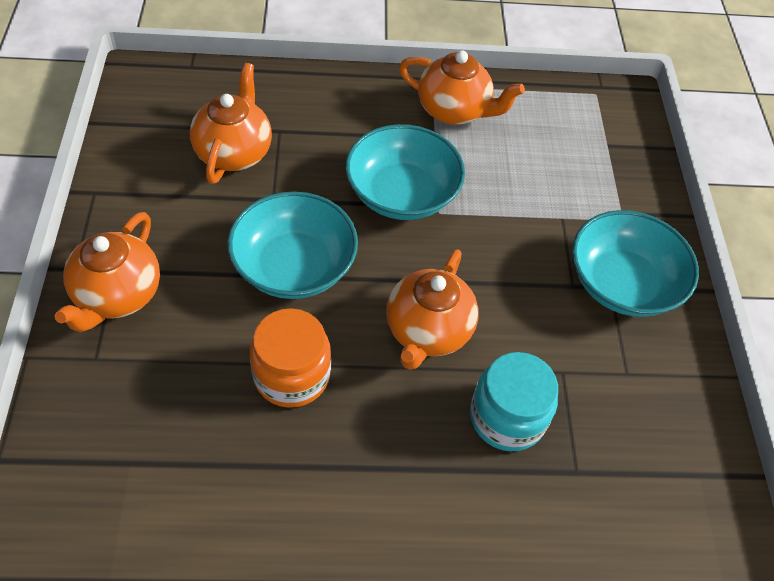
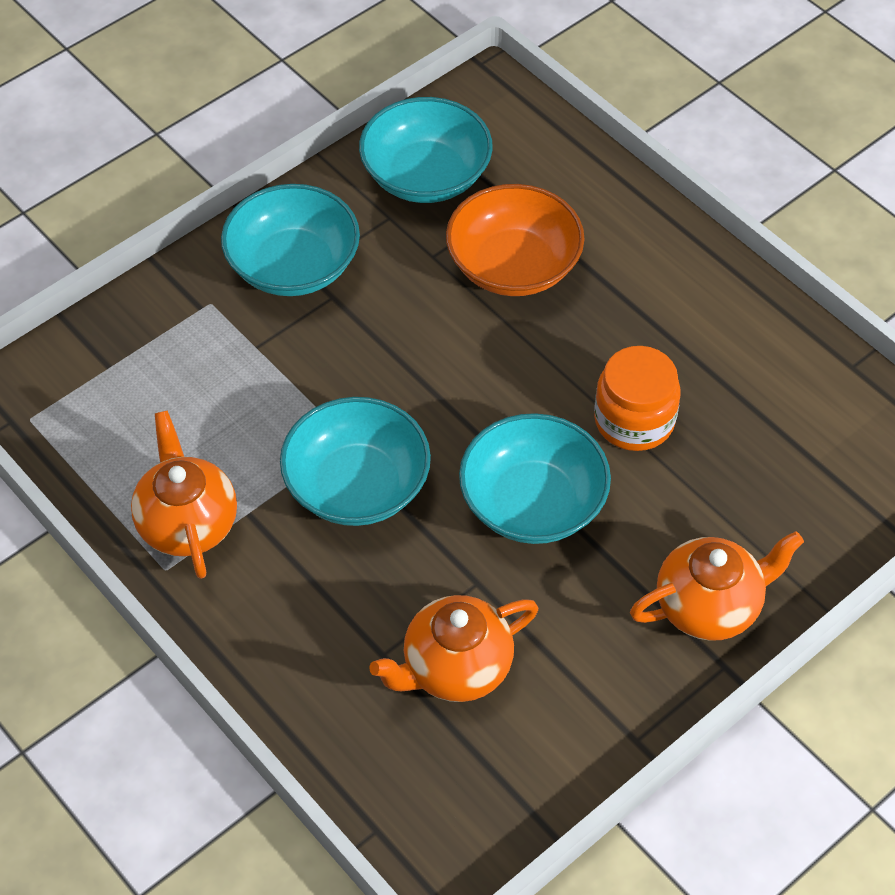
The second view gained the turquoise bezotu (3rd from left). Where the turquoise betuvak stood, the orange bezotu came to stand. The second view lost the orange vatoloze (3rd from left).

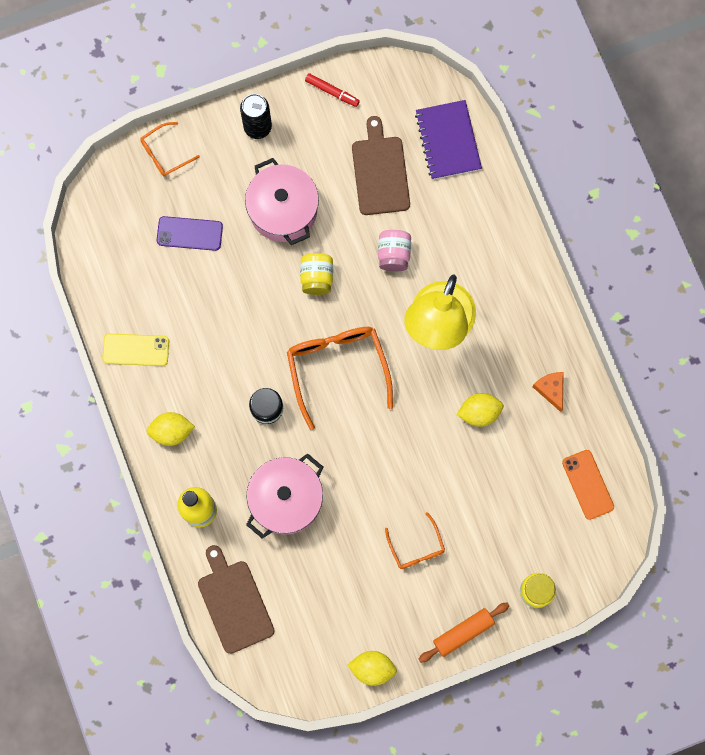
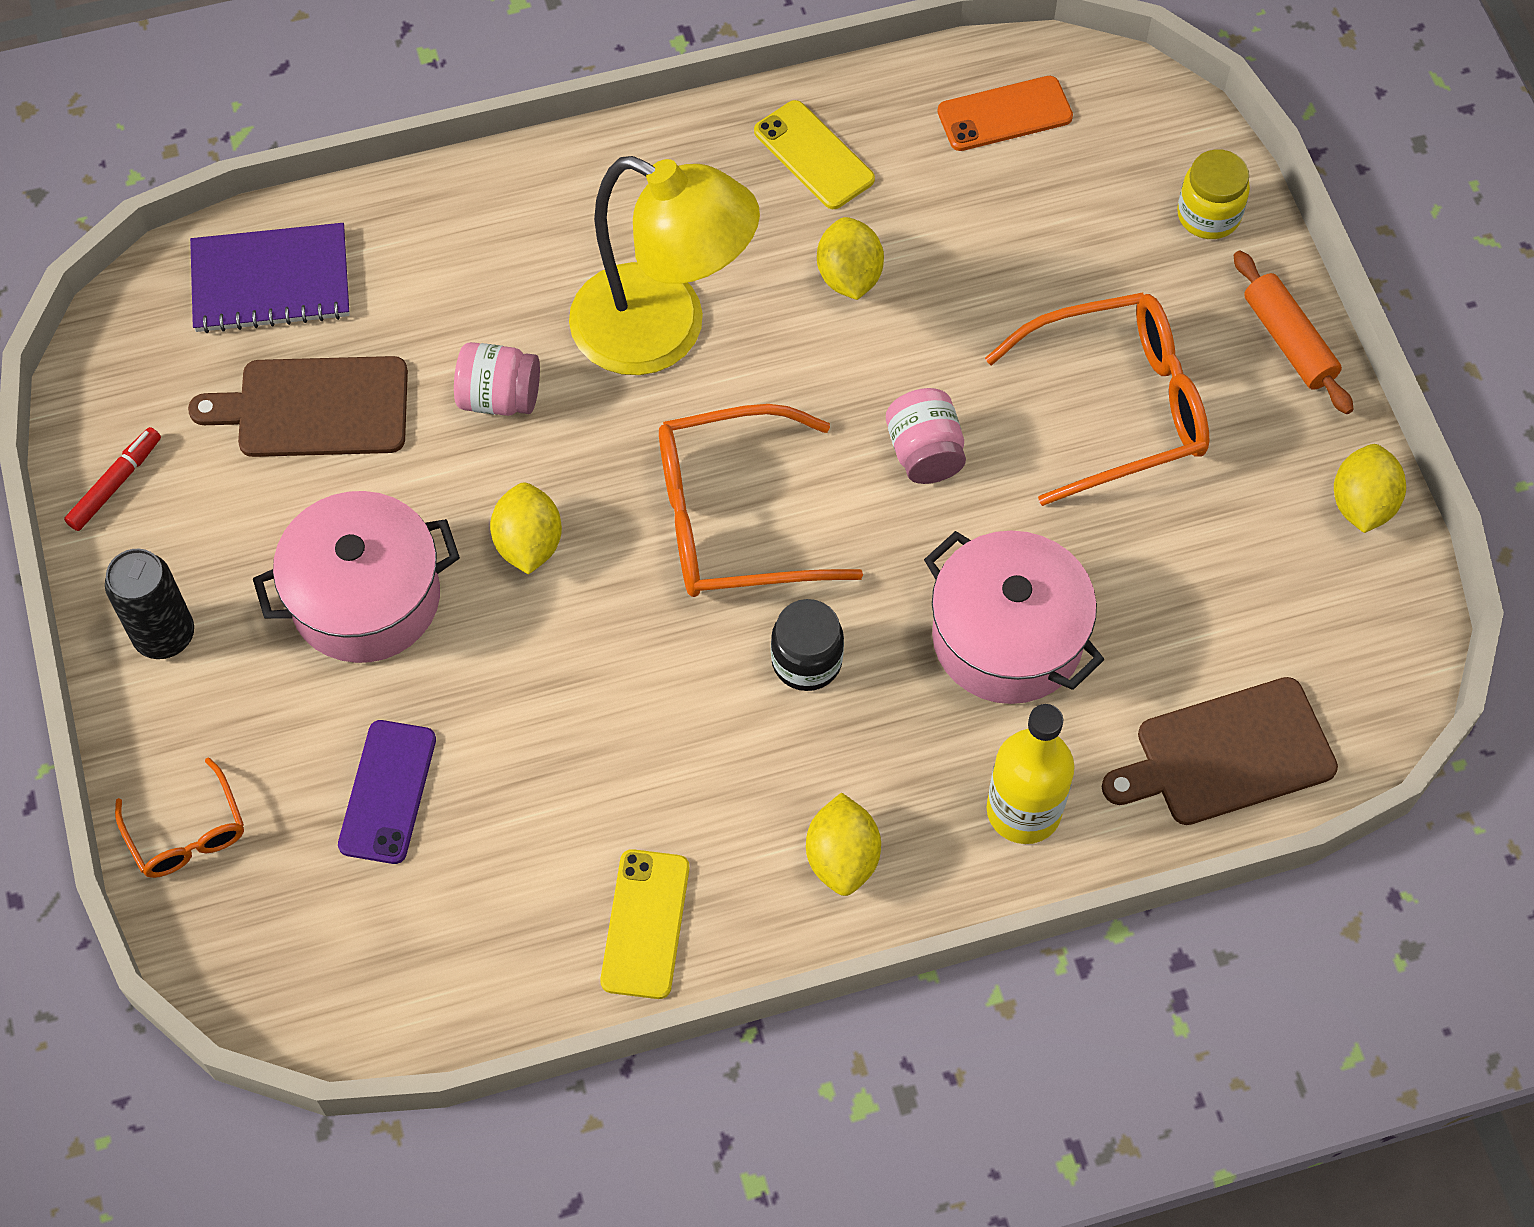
Where the yellow betuvak (1st from left) stood, the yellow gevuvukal (1st from left) came to stand. Where the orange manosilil stood, the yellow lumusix (2nd from left) came to stand. The second view gained the pink betuvak (2nd from left). The size of the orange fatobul (3rd from left) changed by a factor of 1.89.

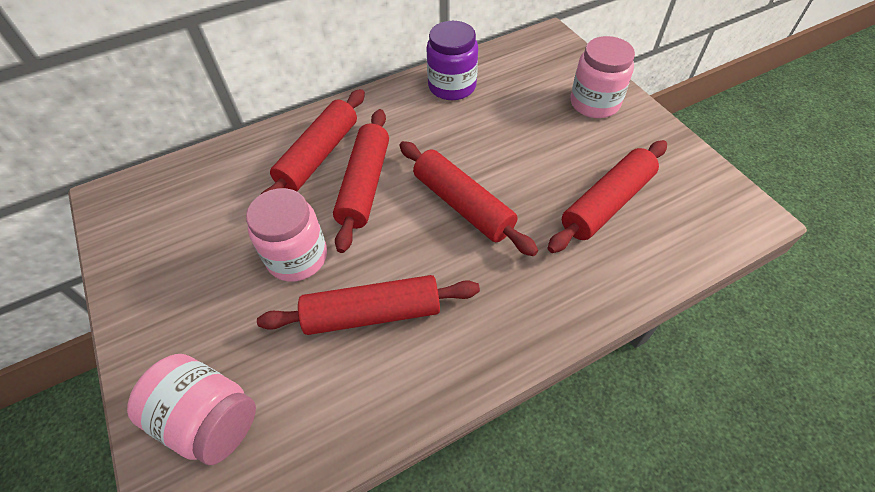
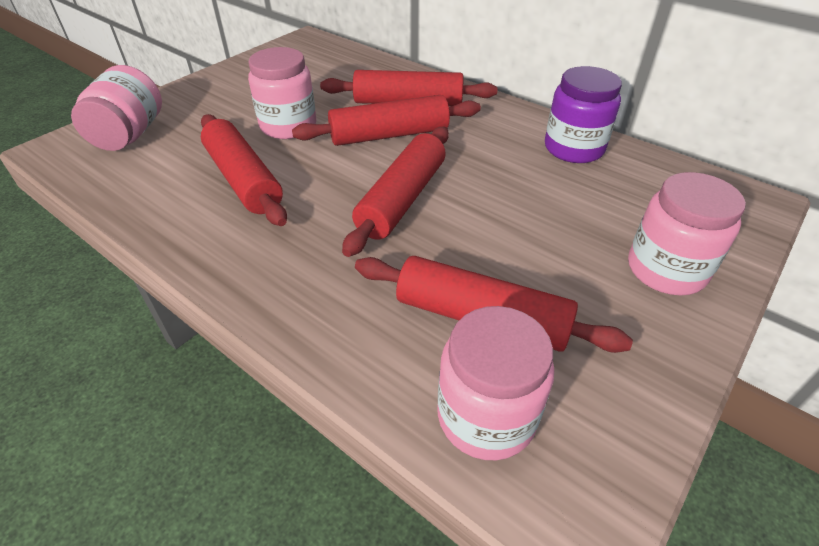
The second view gained the pink betuvak (3rd from left).

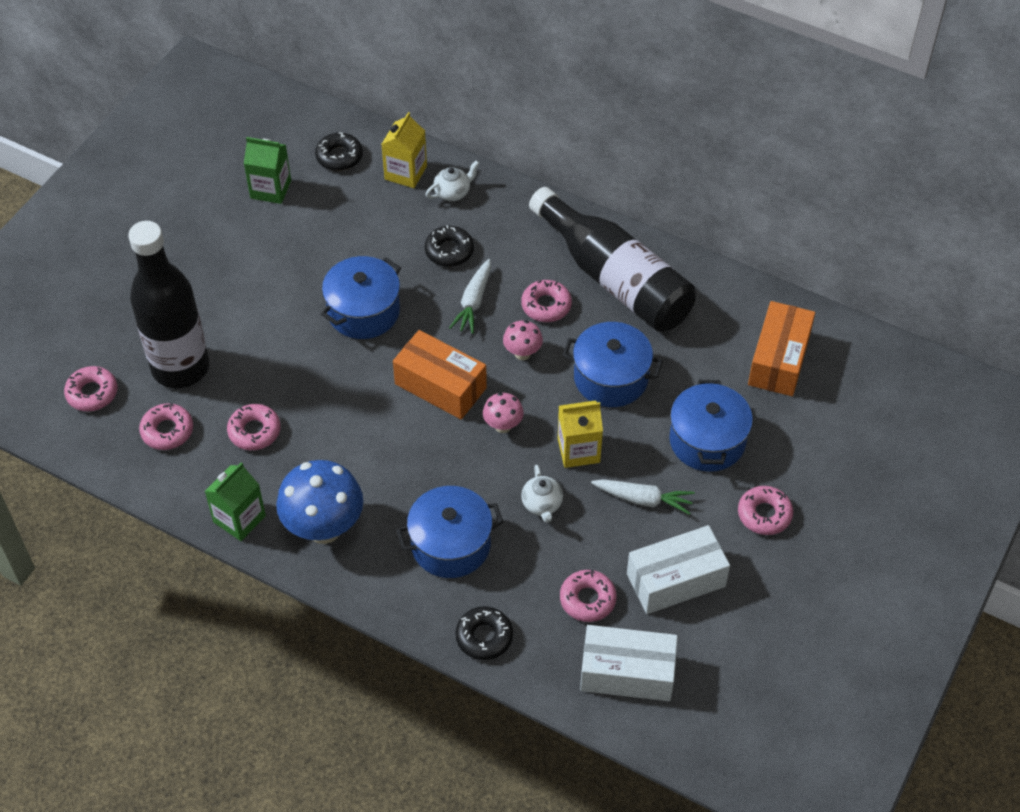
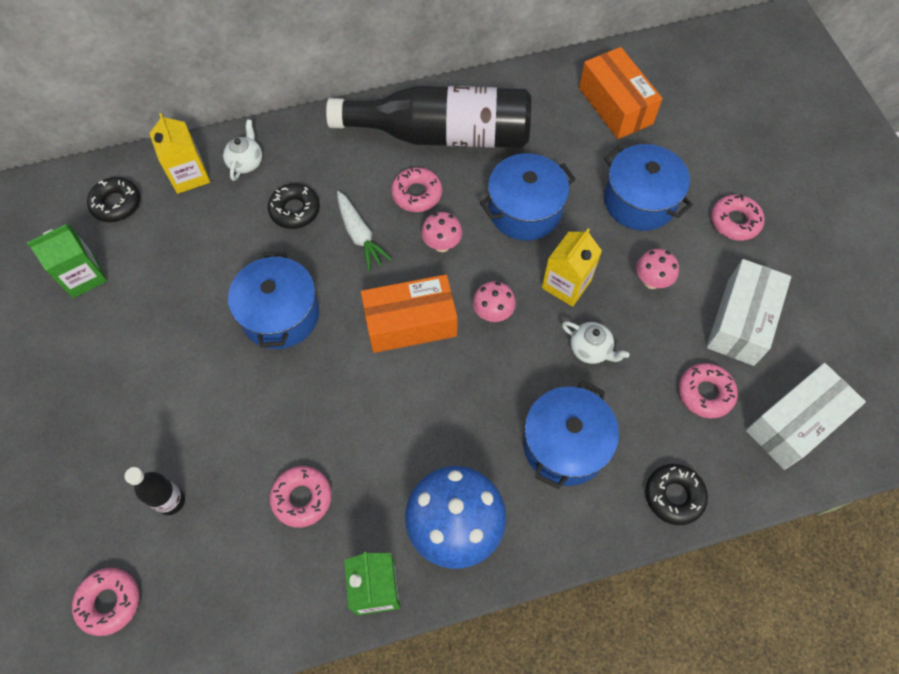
The size of the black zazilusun (1st from left) changed by a factor of 0.42. Where the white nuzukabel (2nd from left) stood, the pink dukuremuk (3rd from left) came to stand. The second view lost the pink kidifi (2nd from left).

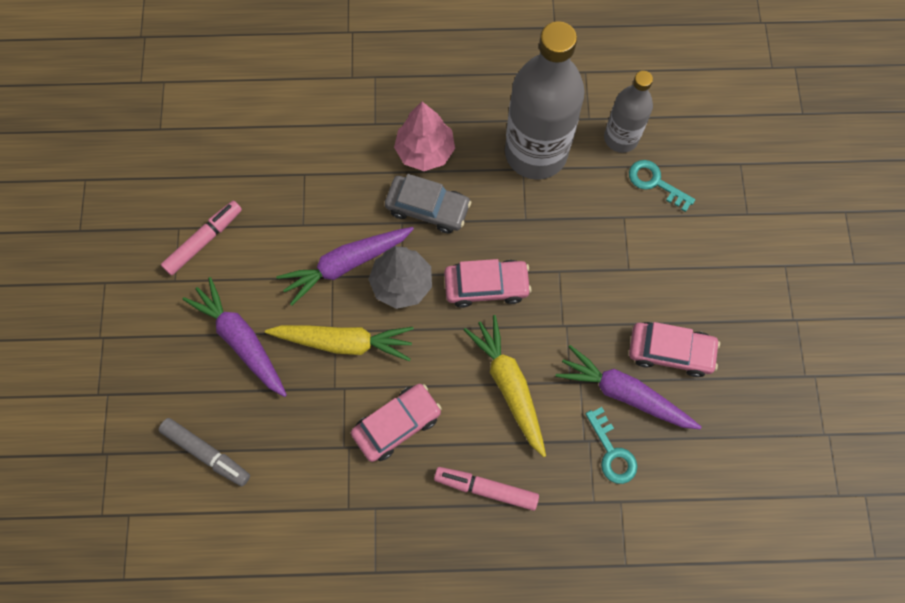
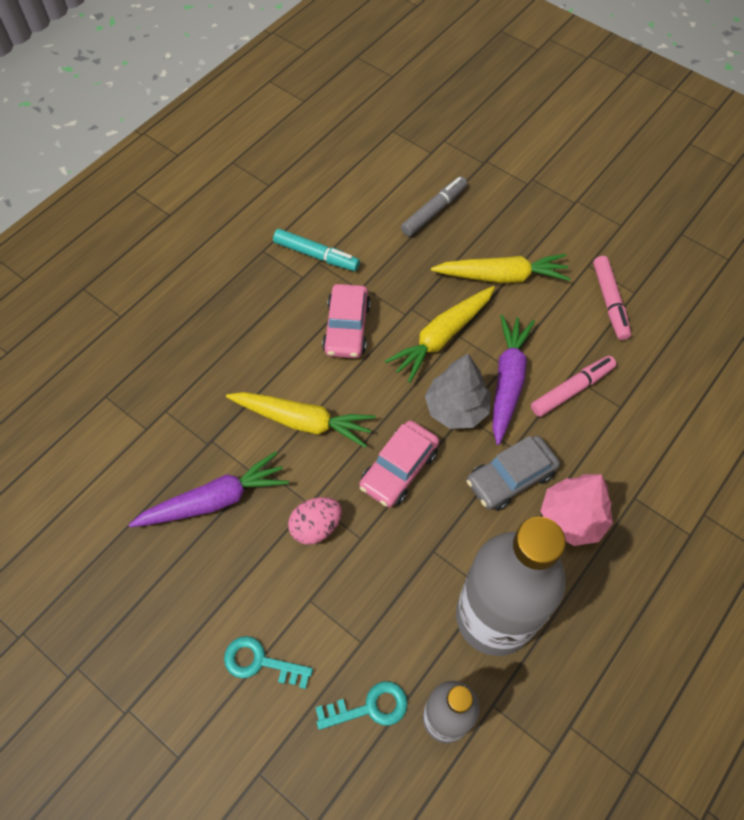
The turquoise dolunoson (1st from left) ended up elsewhere. The second view gained the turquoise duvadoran. The second view gained the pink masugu. The grey duvadoran ended up facing another way, 150 degrees clockwise from before. What was the purple nuzukabel (1st from left) turned into the yellow nuzukabel (3rd from left). The pink duvadoran (2nd from left in the first image) ended up elsewhere. The second view lost the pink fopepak (3rd from left).

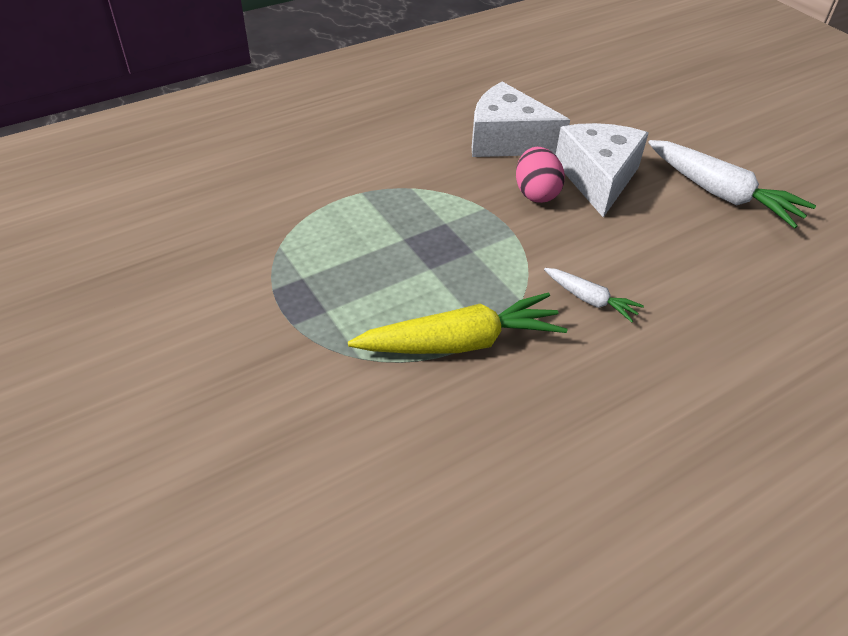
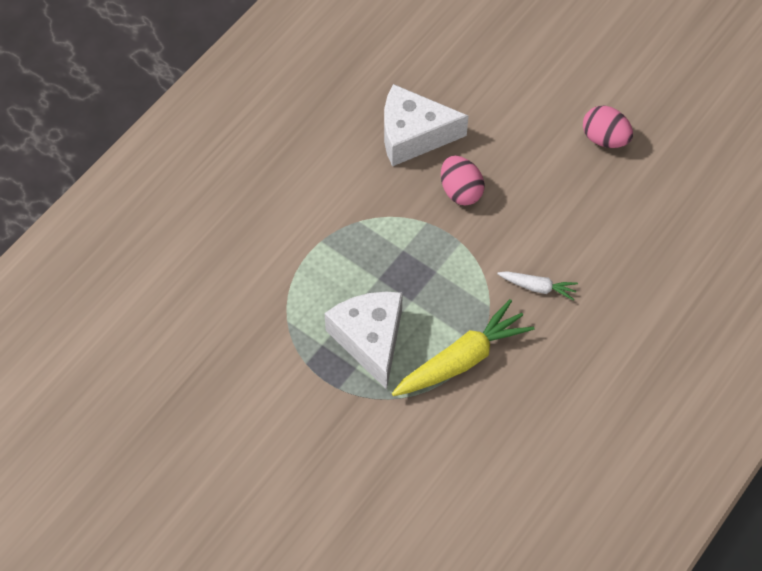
The white manosilil (2nd from left in the first image) ended up elsewhere. Where the white nuzukabel (2nd from left) stood, the pink masugu (2nd from left) came to stand.

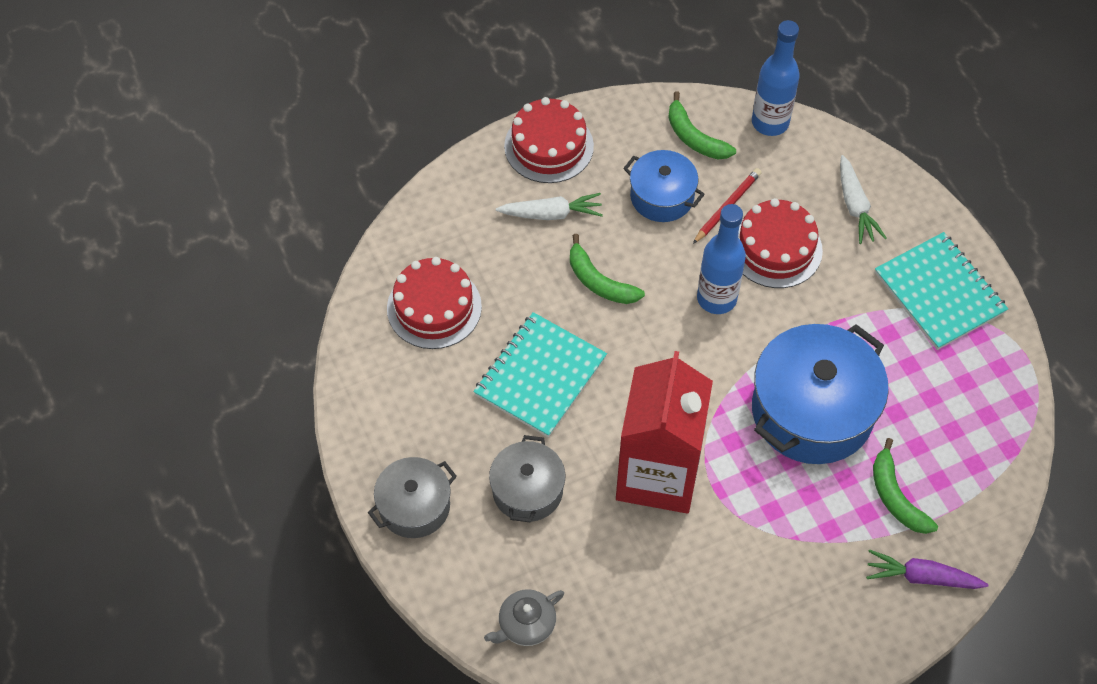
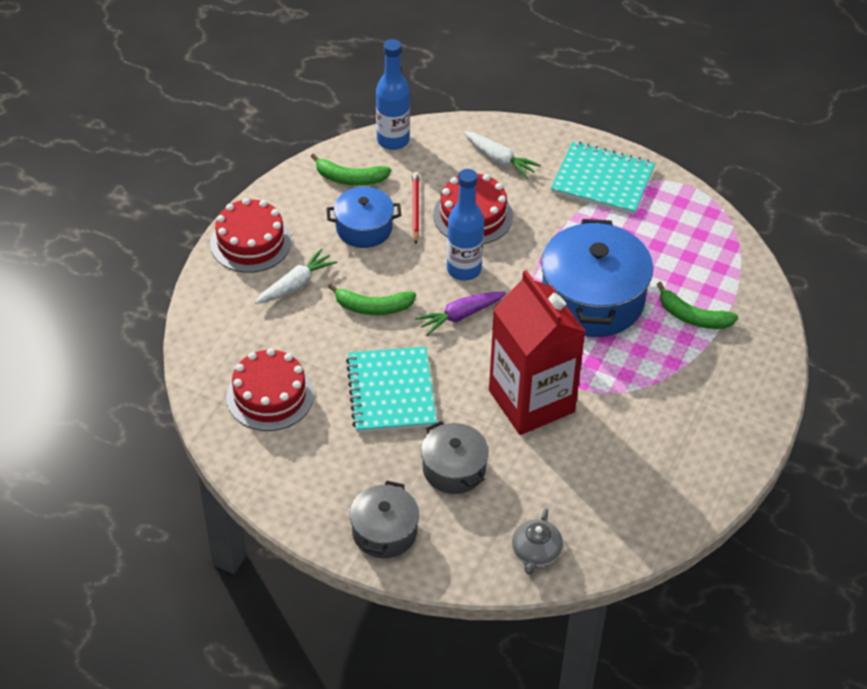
The purple nuzukabel ended up elsewhere.

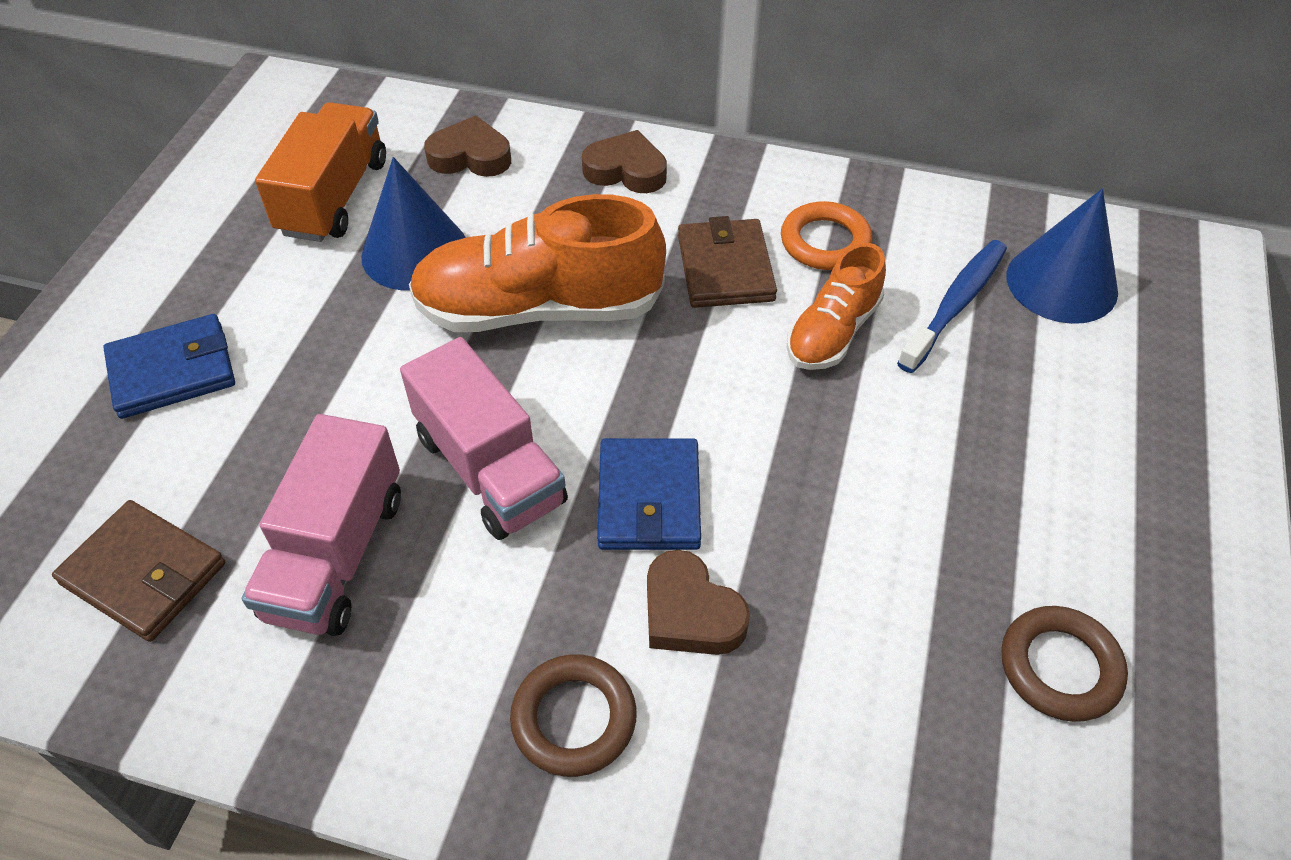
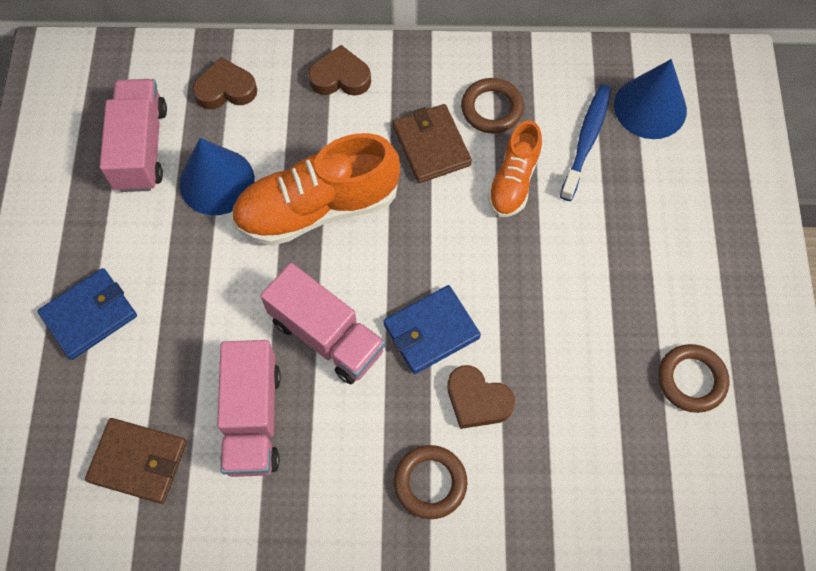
What was the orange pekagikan turned into the pink pekagikan (1st from left). The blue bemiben (2nd from left) ended up facing another way, 75 degrees clockwise from before. What was the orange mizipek turned into the brown mizipek (2nd from left).

